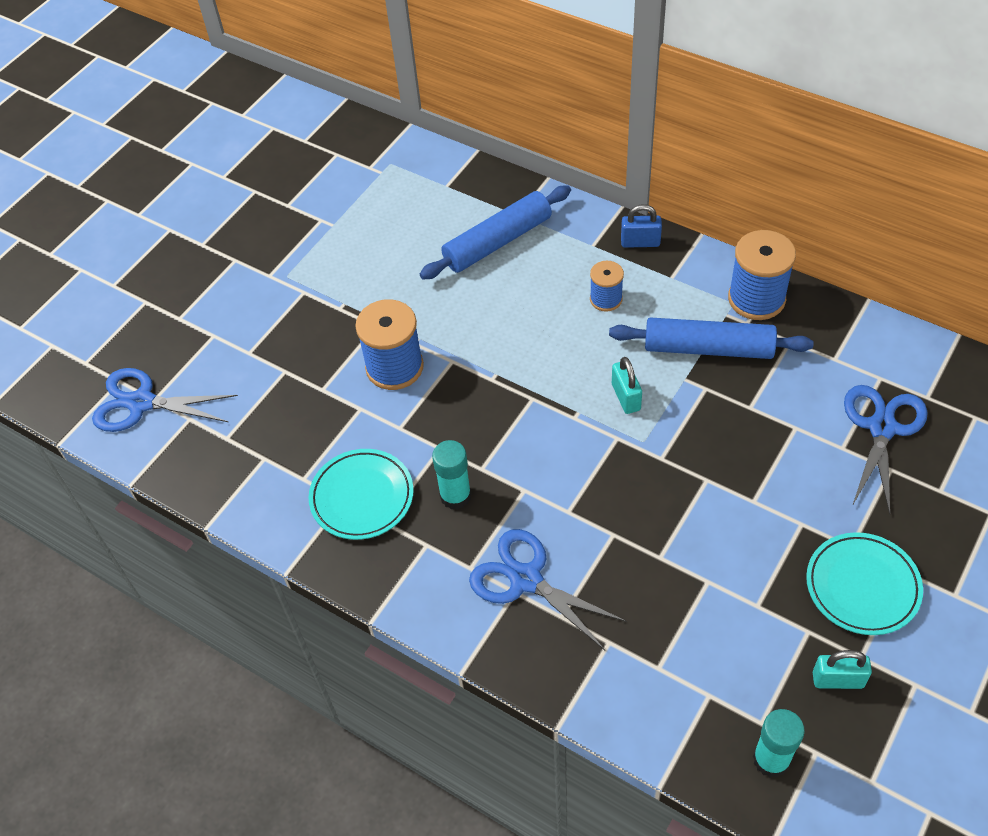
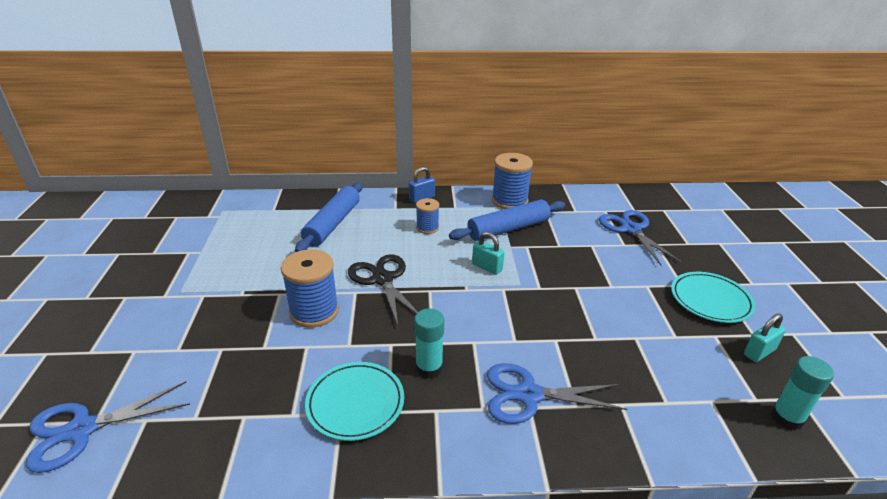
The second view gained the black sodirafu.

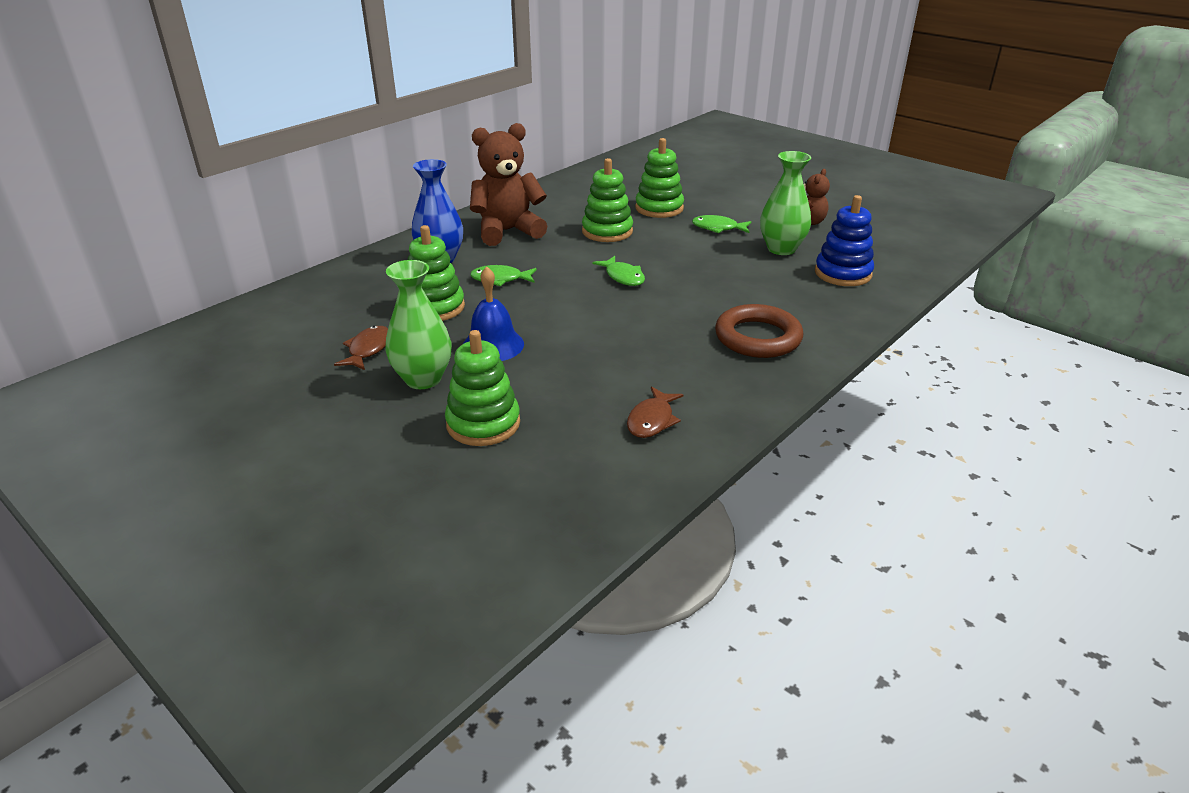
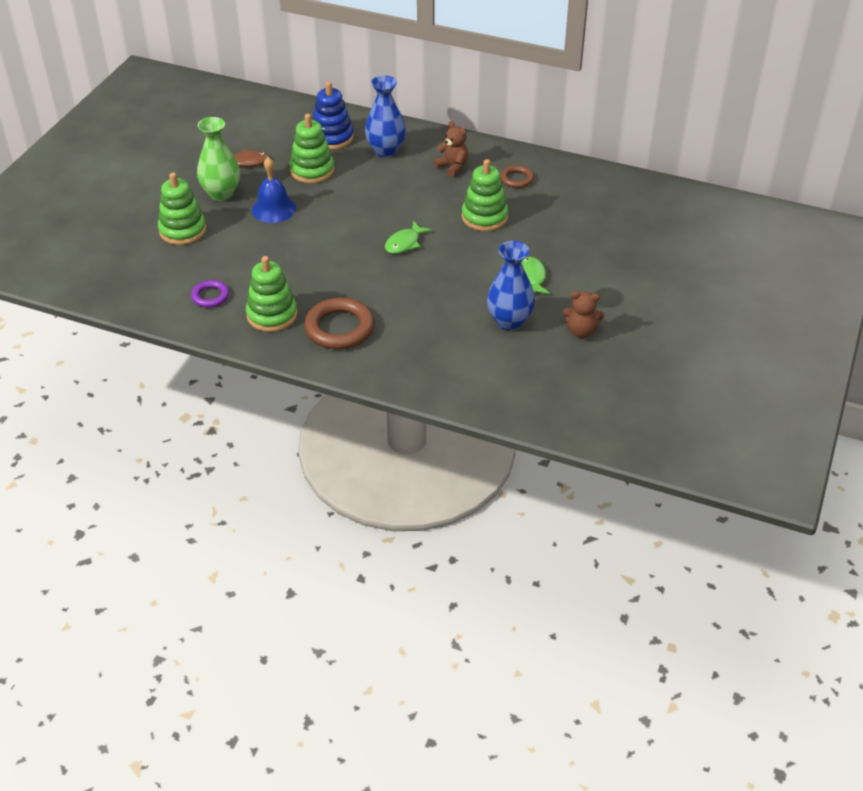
Where the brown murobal (2nd from left) stood, the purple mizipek came to stand. The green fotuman (4th from left in the first image) ended up elsewhere. The blue fotuman ended up elsewhere. The size of the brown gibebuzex (1st from left) changed by a factor of 0.53. What was the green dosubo (2nd from left) turned into the blue dosubo (2nd from left). The second view gained the brown mizipek (2nd from left). The second view lost the green murobal (1st from left).

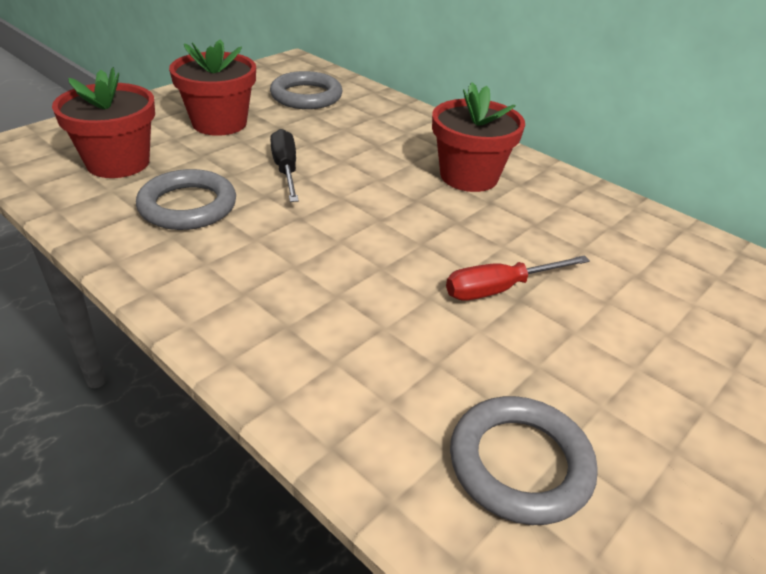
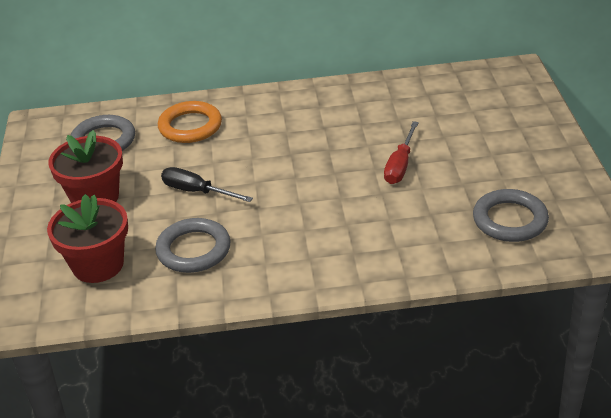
The second view gained the orange mizipek. The second view lost the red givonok (3rd from left).

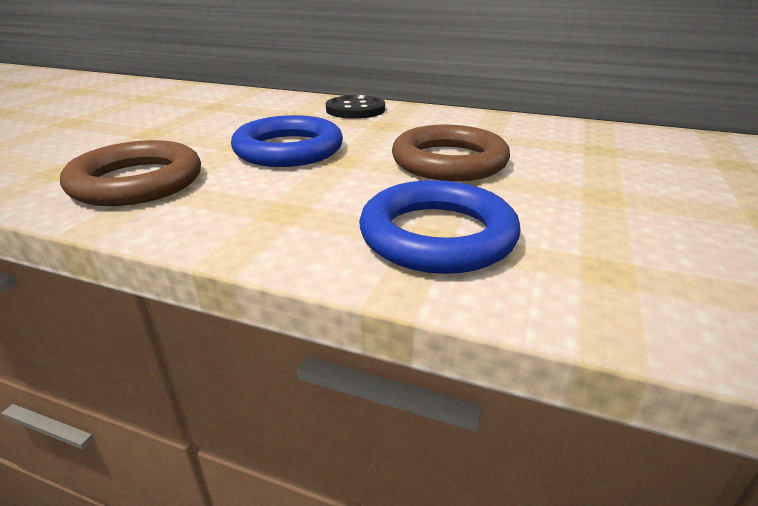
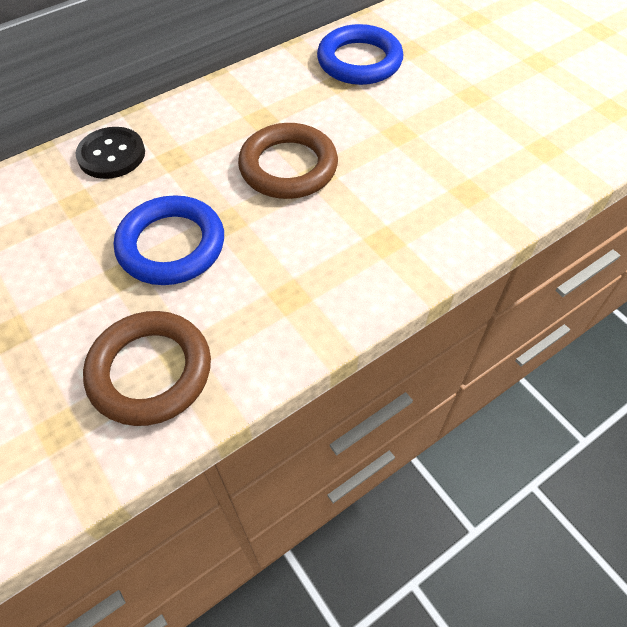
The blue mizipek (2nd from left) ended up elsewhere.

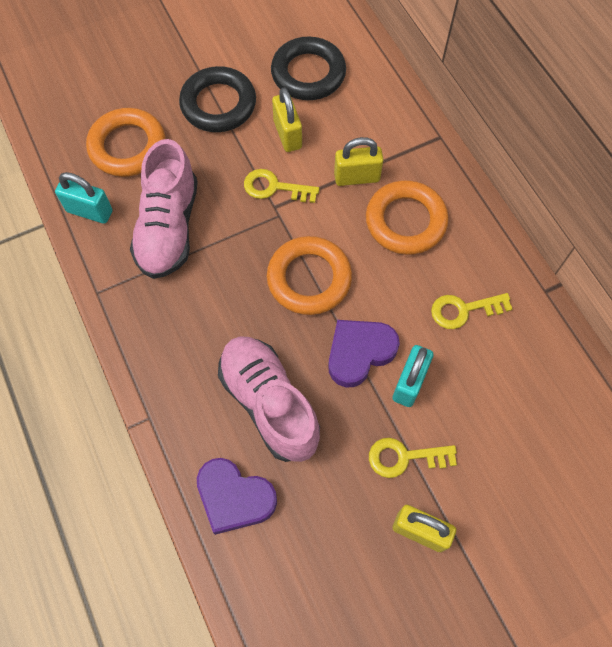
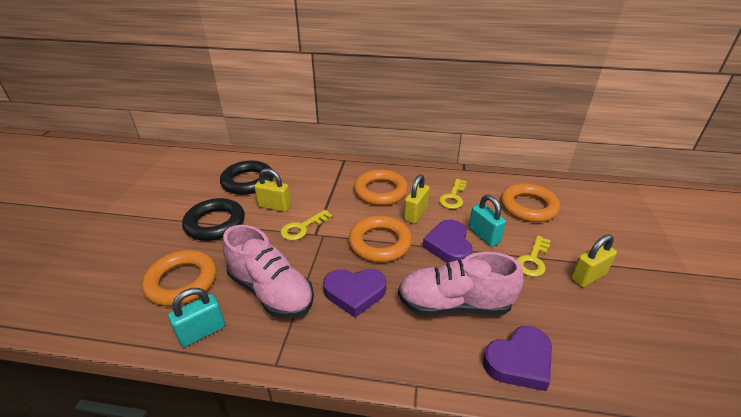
The second view gained the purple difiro (1st from left). The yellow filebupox (2nd from left) ended up elsewhere. The second view gained the orange mizipek (4th from left).

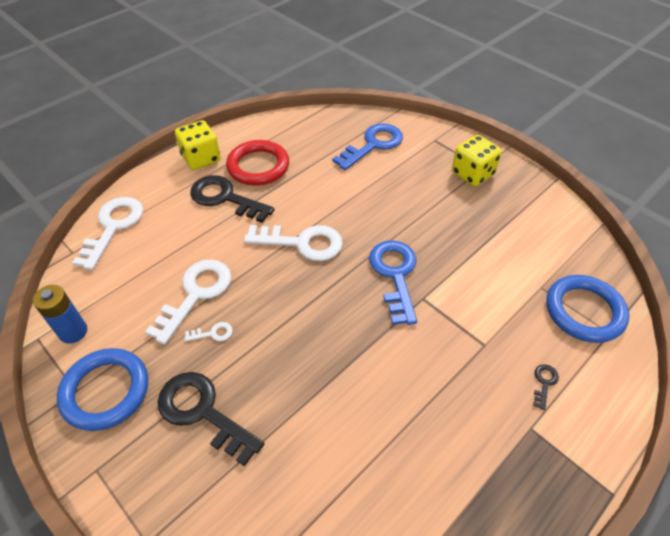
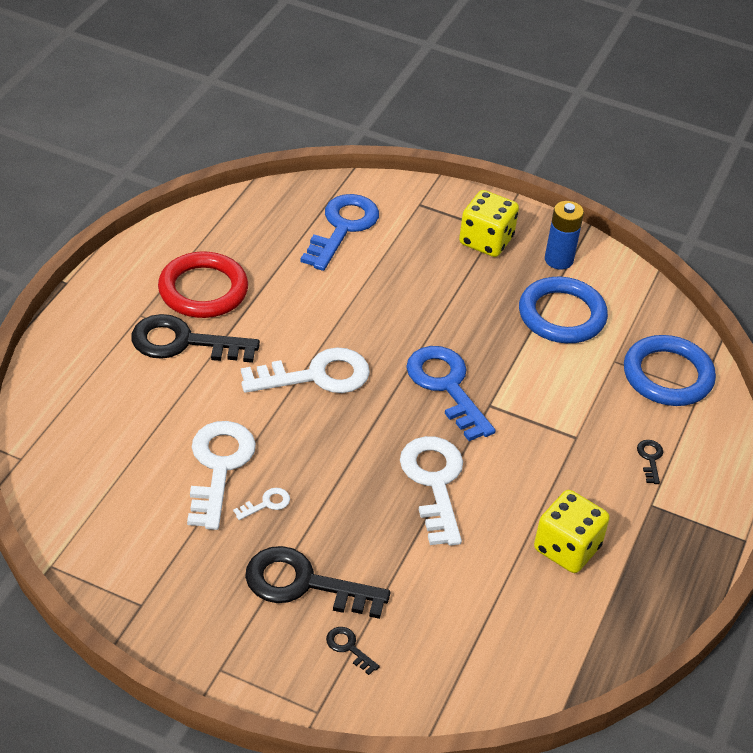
The second view gained the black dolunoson (3rd from left). The white dolunoson (1st from left in the first image) ended up elsewhere. The blue mizipek (1st from left) ended up elsewhere. The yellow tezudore (1st from left in the first image) ended up elsewhere. The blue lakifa ended up elsewhere.

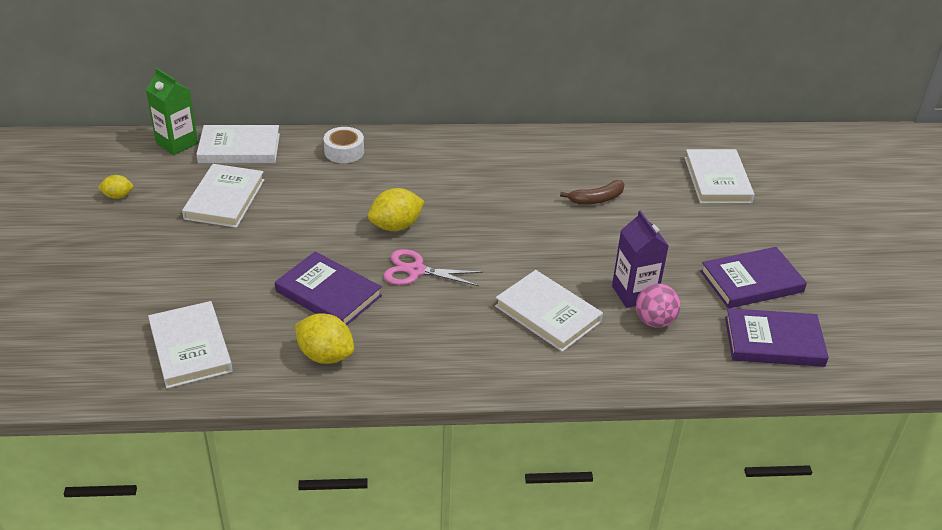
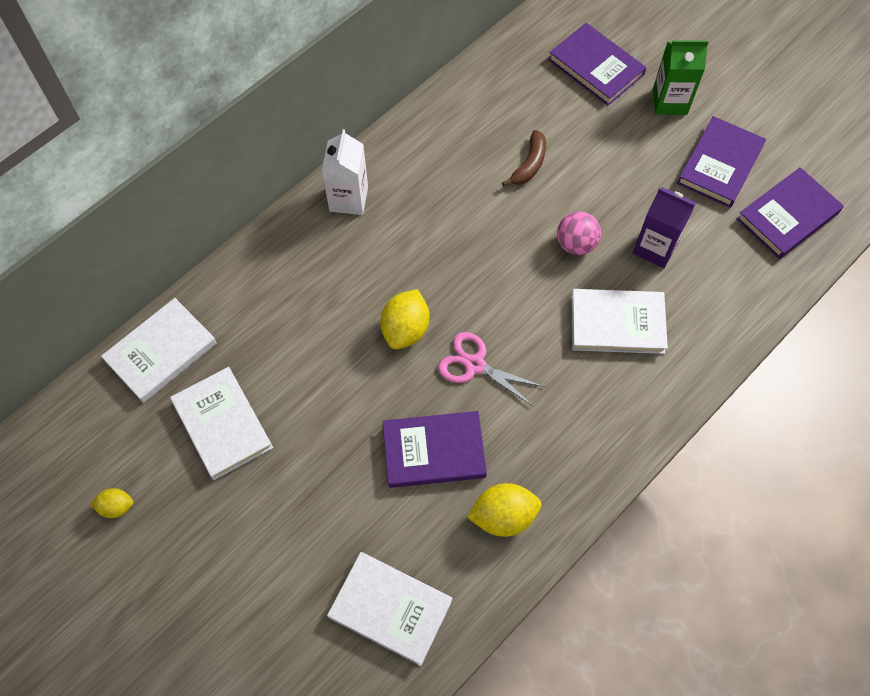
The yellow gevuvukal (1st from left) ended up facing another way, 45 degrees clockwise from before. The second view gained the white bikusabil. The pink sodirafu ended up facing another way, 60 degrees clockwise from before. What was the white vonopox (5th from left) turned into the purple vonopox (2nd from left). The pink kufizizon ended up elsewhere. The green bikusabil ended up elsewhere. The second view lost the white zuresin.

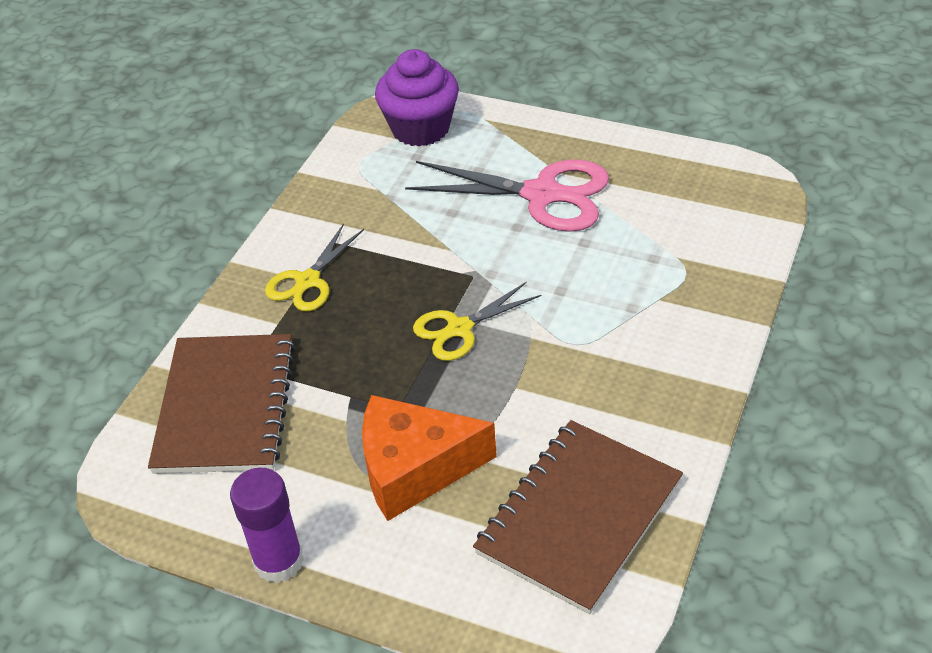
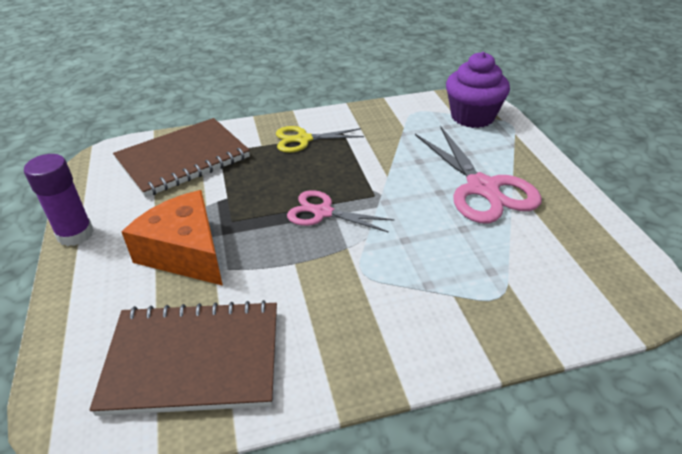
What was the yellow sodirafu (2nd from left) turned into the pink sodirafu (1st from left).

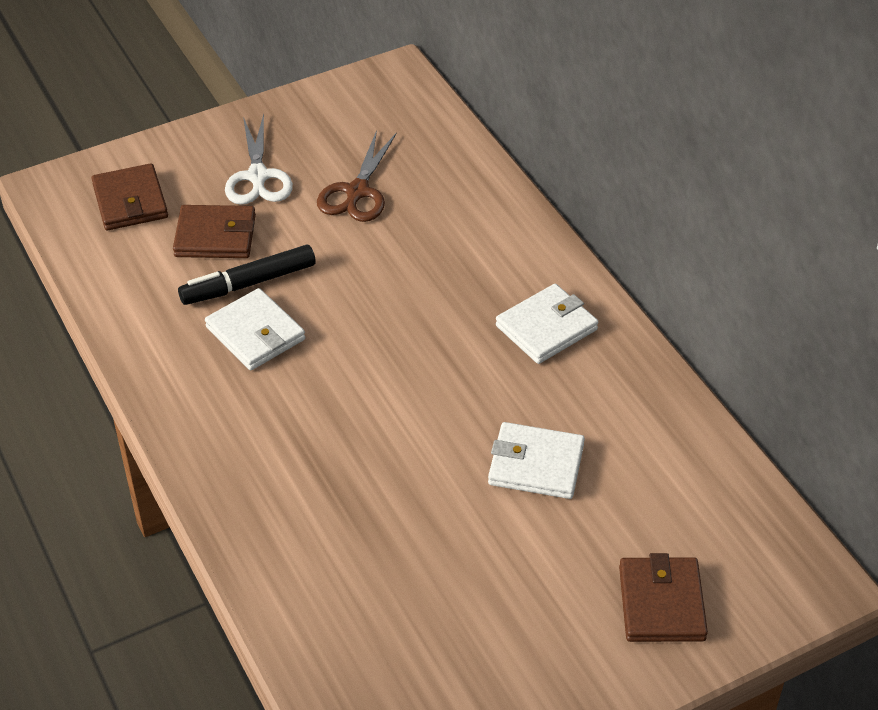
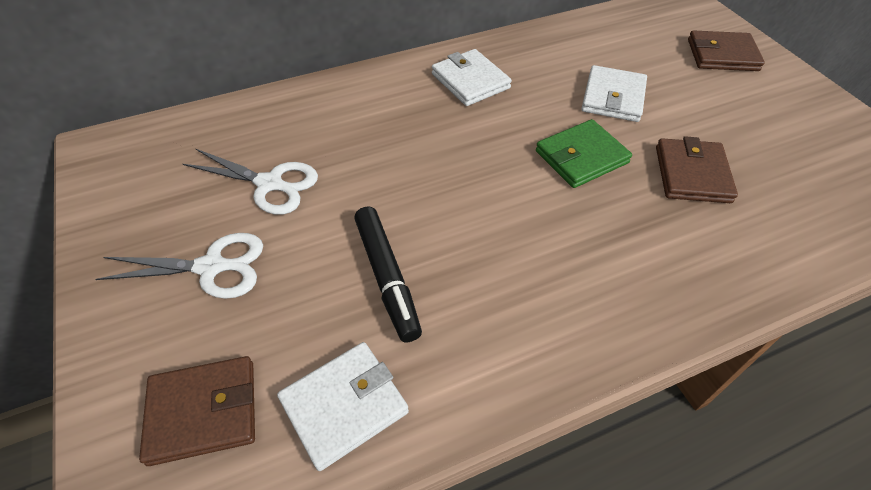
What was the brown sodirafu turned into the white sodirafu (2nd from left). The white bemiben (1st from left) ended up elsewhere. The second view gained the green bemiben. The brown bemiben (2nd from left) ended up elsewhere.

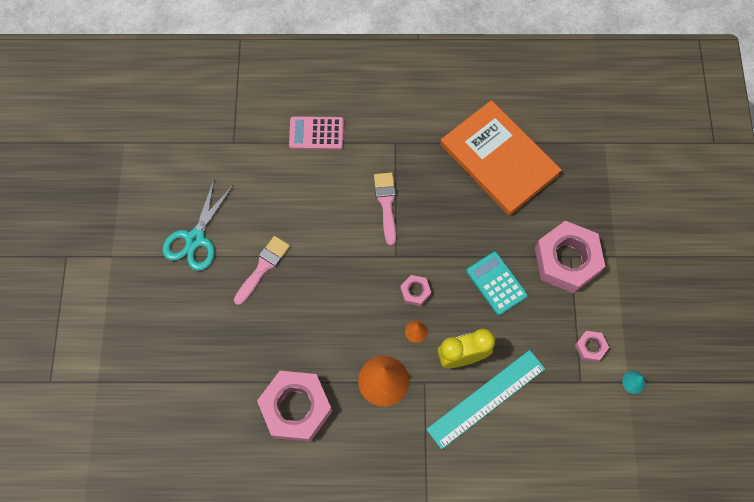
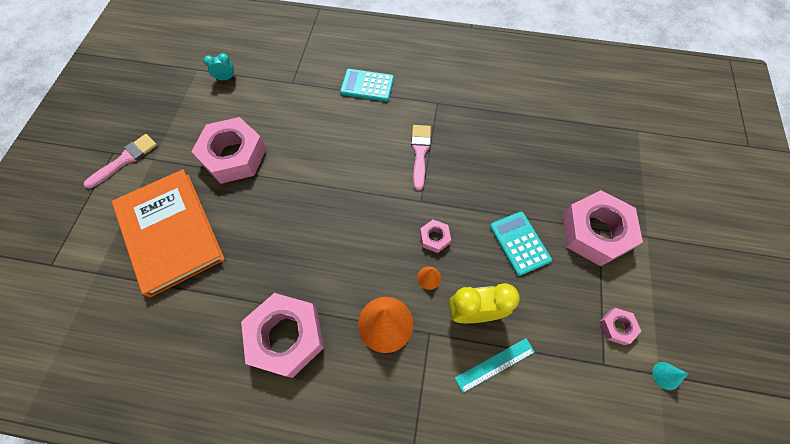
The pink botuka (1st from left) ended up elsewhere. The orange vonopox ended up elsewhere. Where the turquoise sodirafu stood, the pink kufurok (1st from left) came to stand. The second view gained the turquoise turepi. What was the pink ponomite turned into the turquoise ponomite (1st from left). The size of the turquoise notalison changed by a factor of 0.56.

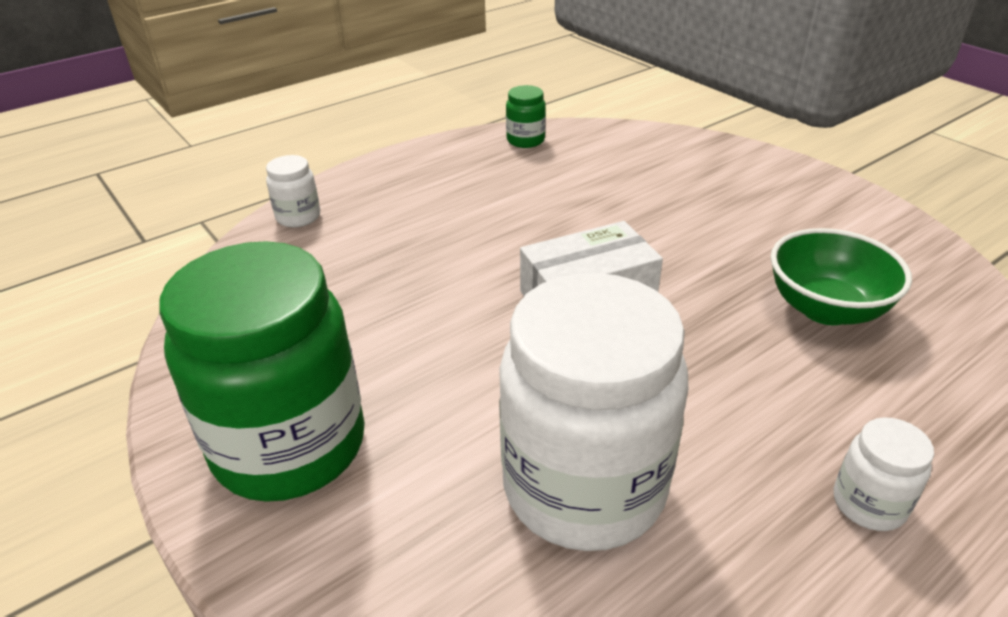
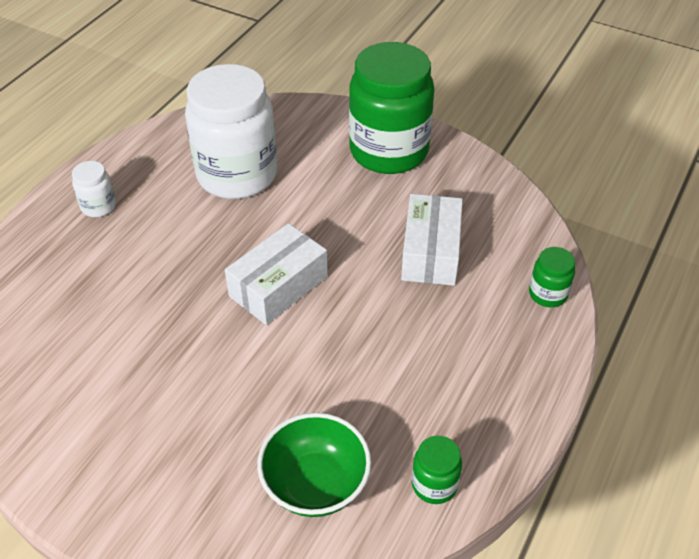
The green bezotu ended up elsewhere. The second view gained the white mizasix (2nd from left). What was the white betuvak (1st from left) turned into the green betuvak (3rd from left).

